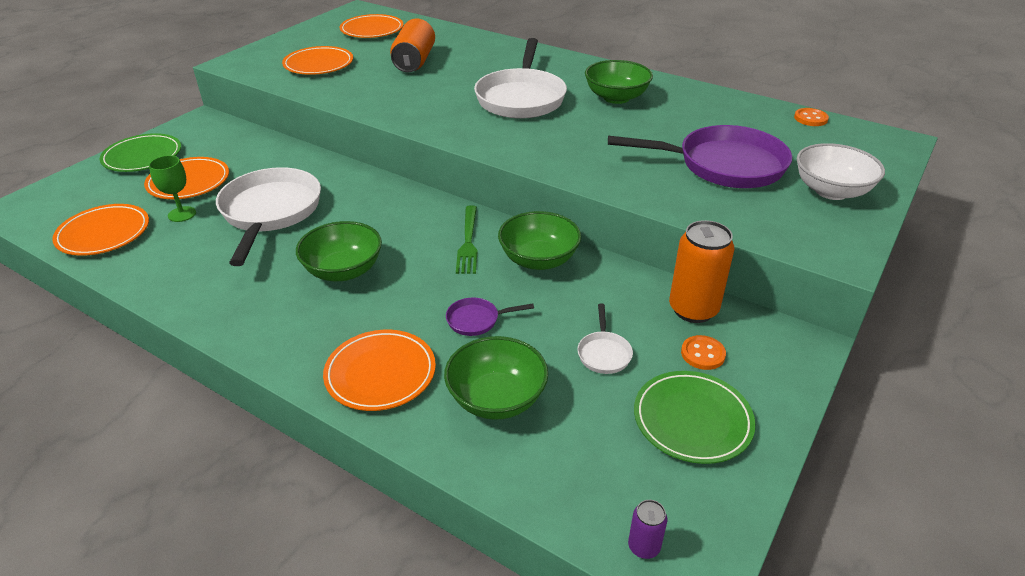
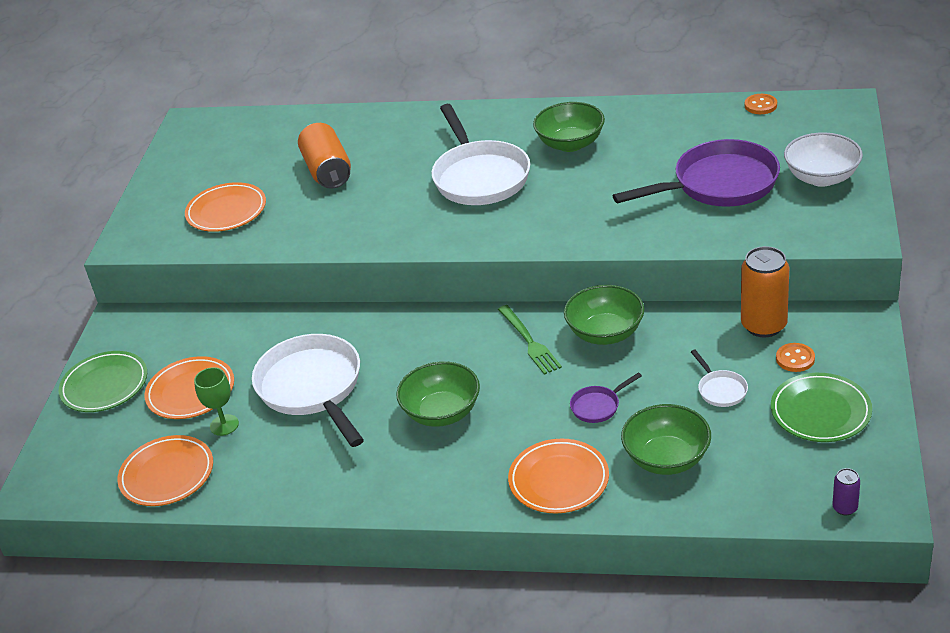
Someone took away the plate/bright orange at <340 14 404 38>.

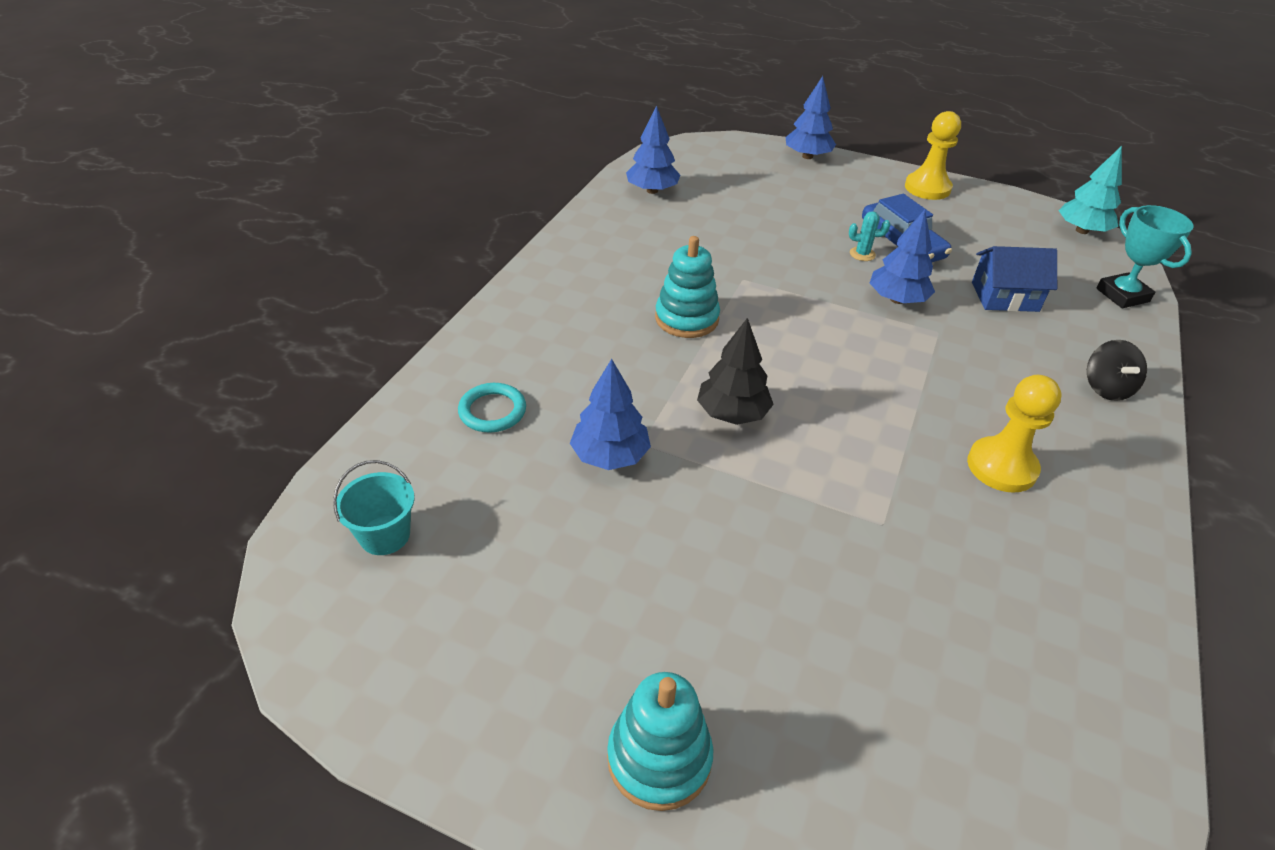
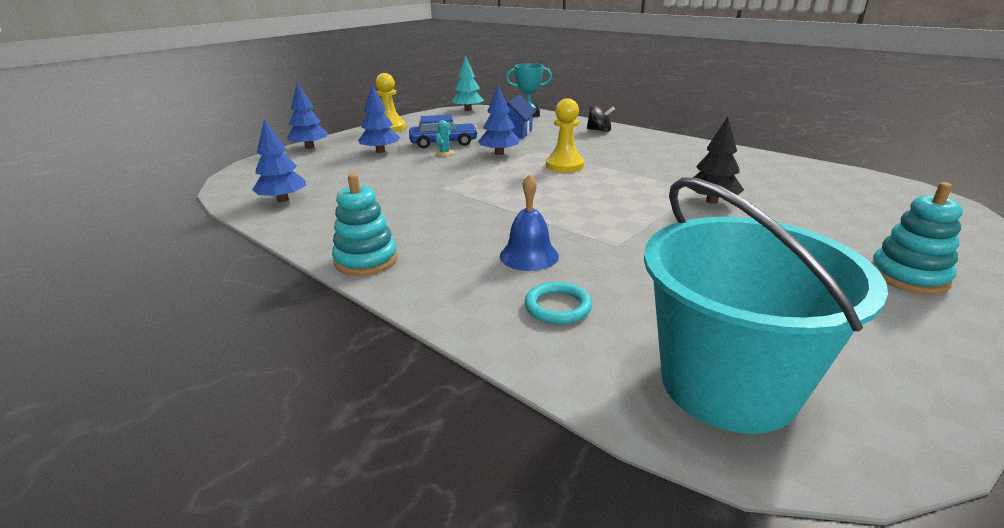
Someone carried the ring stacker/teal from <655 236 720 338> to <332 174 398 276>.
Someone carried the fir tree/black from <697 318 774 425> to <688 116 744 204>.
Someone carried the fir tree/royal blue from <570 359 651 470> to <358 85 400 153>.
Someone carried the pawn/golden from <967 375 1062 493> to <546 98 584 172>.
Someone scaled the sand bucket/teal at <333 460 415 555> by 2.49.
Someone put down the bell/royal blue at <500 174 559 271>.

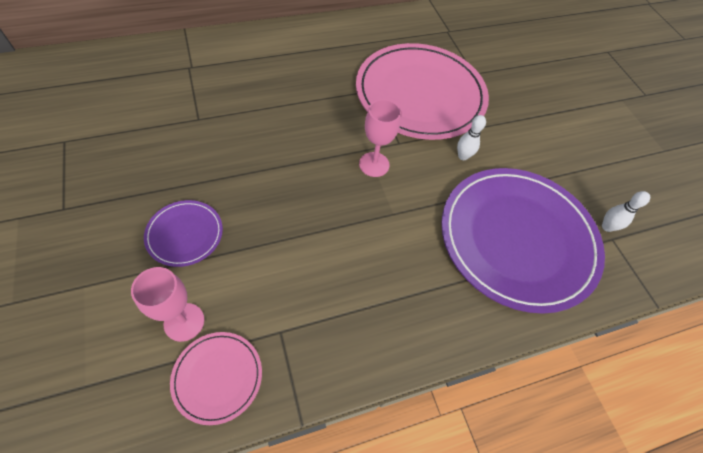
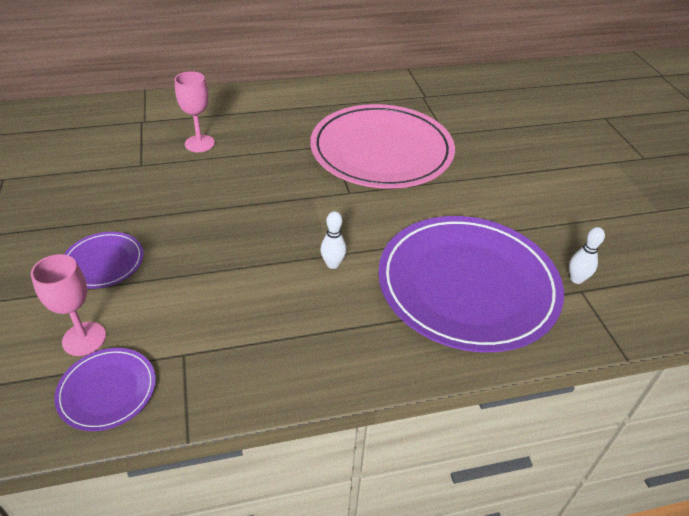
Someone carried the goblet/rosy from <359 99 401 177> to <175 71 215 152>.
Someone carried the skittle/pure white from <457 115 486 160> to <320 211 347 269>.
Someone repainted the plate/rosy at <170 332 262 425>, which became the plate/violet at <54 348 156 431>.

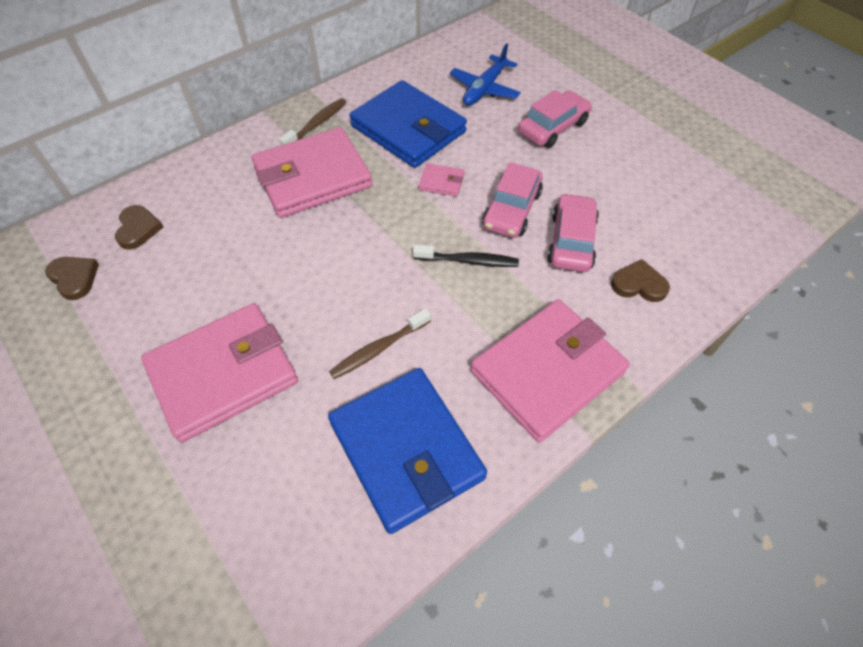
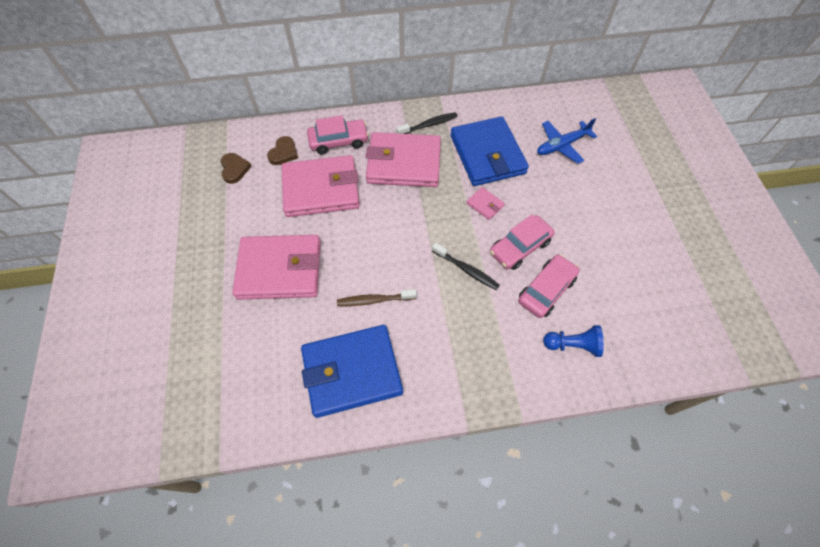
Someone carried the car/rosy from <518 90 592 148> to <307 116 369 154>.
Someone repainted the tooth brush/russet at <279 98 346 145>, which became the tooth brush/black at <396 112 458 134>.
Someone swapped the heart/russet at <611 259 670 302> for the pawn/royal blue at <543 325 604 357>.
Someone carried the billfold/rosy from <471 299 630 442> to <281 155 360 217>.
Someone rotated the billfold/royal blue at <328 368 487 534> by 75 degrees clockwise.

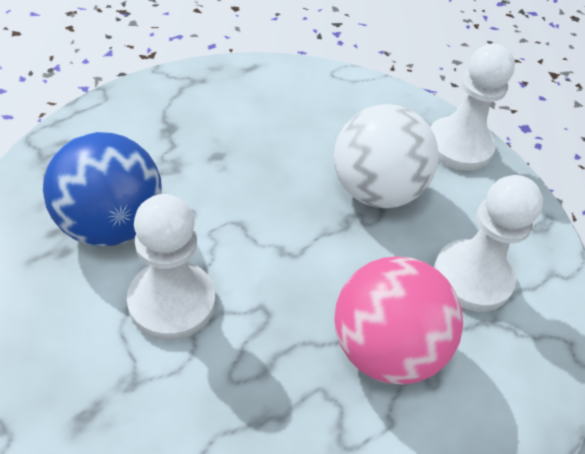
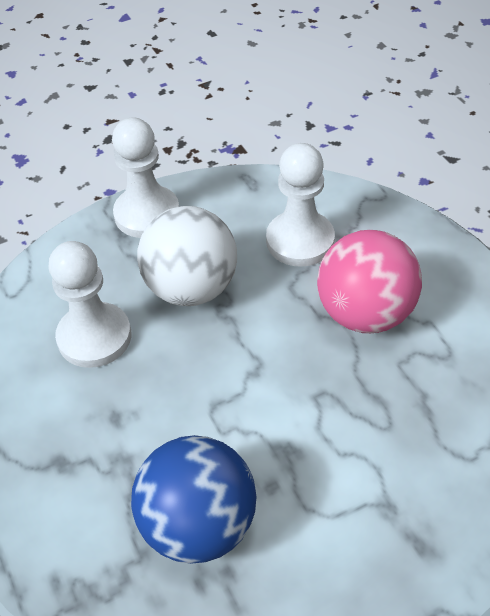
Someone carried the pawn/pure white from <127 194 215 340> to <48 241 131 368>.

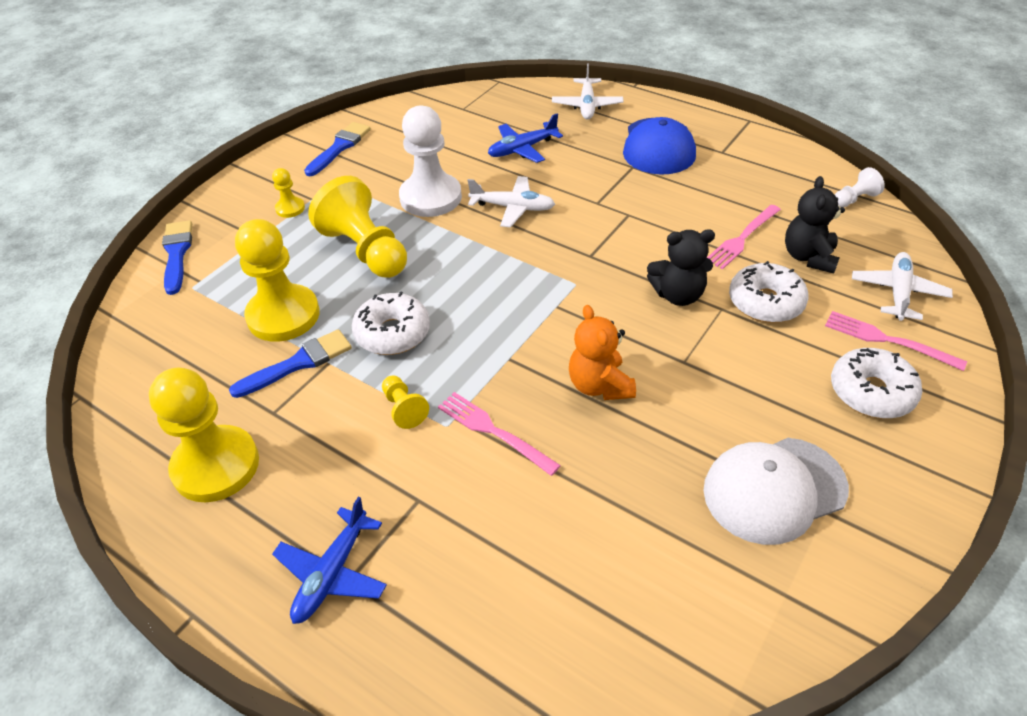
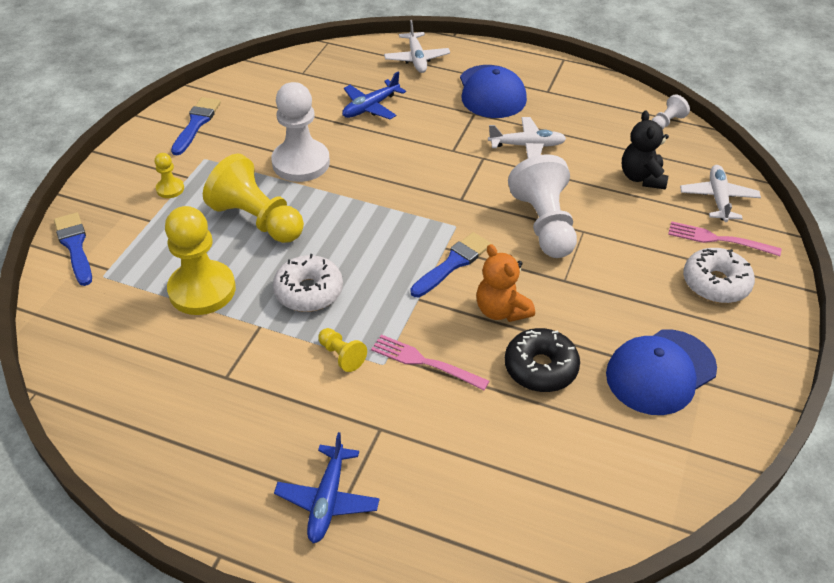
Someone carried the aeroplane/pure white from <467 176 555 228> to <488 117 566 158>.
Someone took away the fork/rosy at <707 205 781 269>.
Someone swapped the teddy bear/black at <647 229 715 306> for the pawn/pure white at <508 154 577 258>.
Someone took away the glazed donut/pure white at <729 261 809 323>.
Someone carried the paint brush/royal blue from <229 329 352 398> to <410 232 491 297>.
Someone took away the pawn/golden at <149 368 259 502>.
Someone repainted the baseball cap/pure white at <703 438 849 545>, which became the baseball cap/royal blue at <606 329 717 415>.
Someone put down the glazed donut/black at <505 328 580 392>.

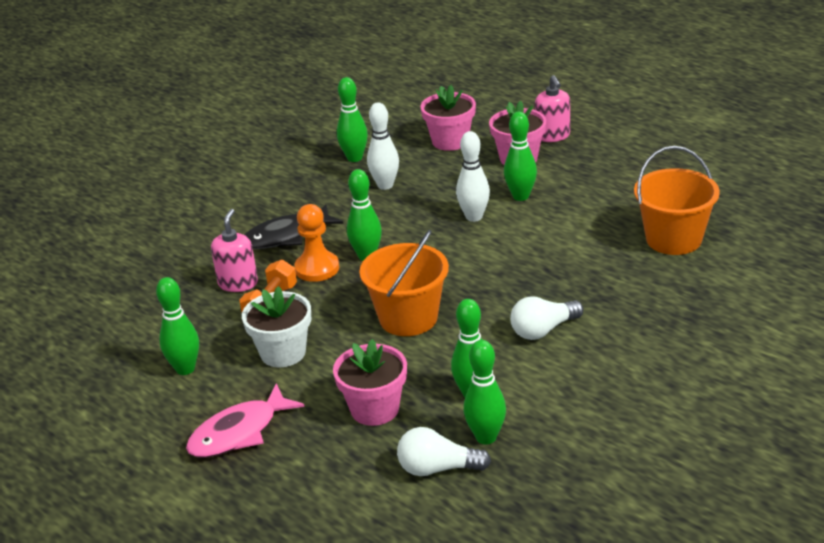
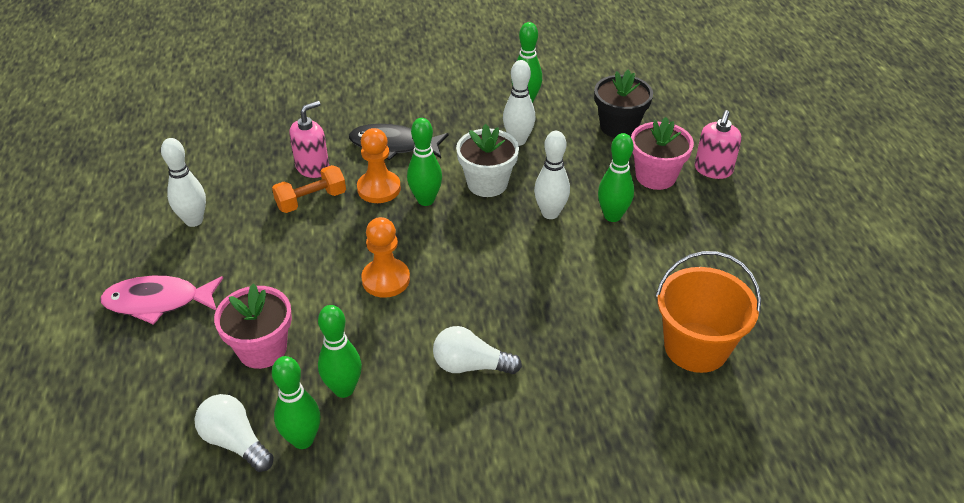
Someone repainted the plant pot/rosy at <420 85 476 151>, which became the plant pot/black at <594 69 653 138>.
Someone swapped the sand bucket/bright orange at <359 230 449 336> for the pawn/bright orange at <361 217 410 298>.
Someone repainted the skittle/emerald at <156 277 199 375>, which became the skittle/pure white at <161 138 206 227>.
Someone carried the plant pot/pure white from <242 286 311 367> to <456 124 519 197>.

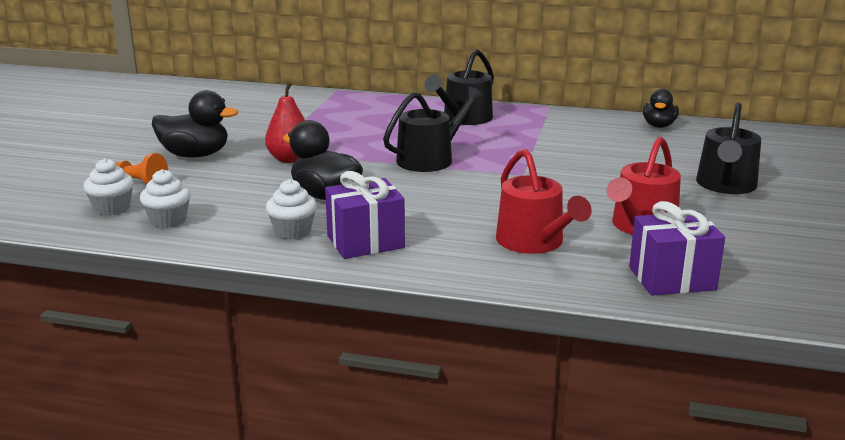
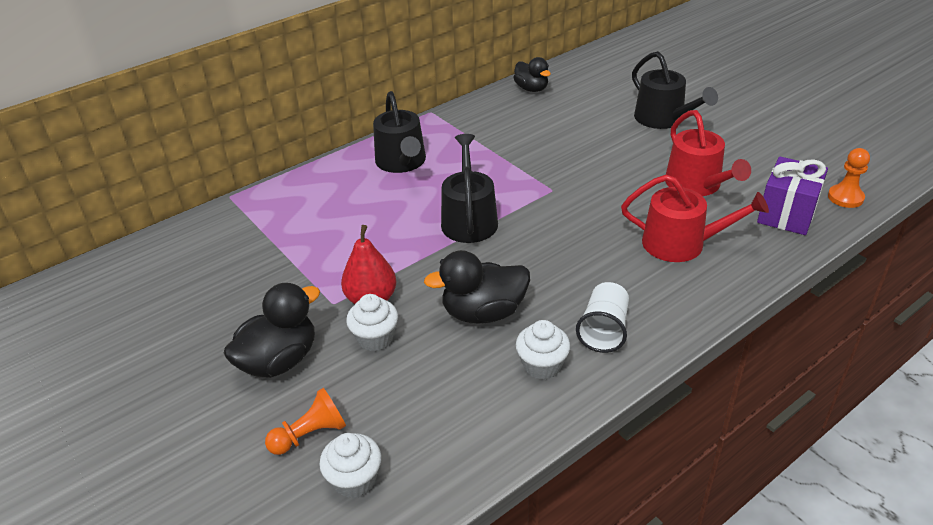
Someone carried the fairy cake/pure white from <140 169 191 228> to <346 294 398 351>.
Someone swapped the gift/violet at <325 171 405 259> for the beaker/pure white at <576 282 629 353>.
Someone put down the pawn/bright orange at <828 148 870 208>.

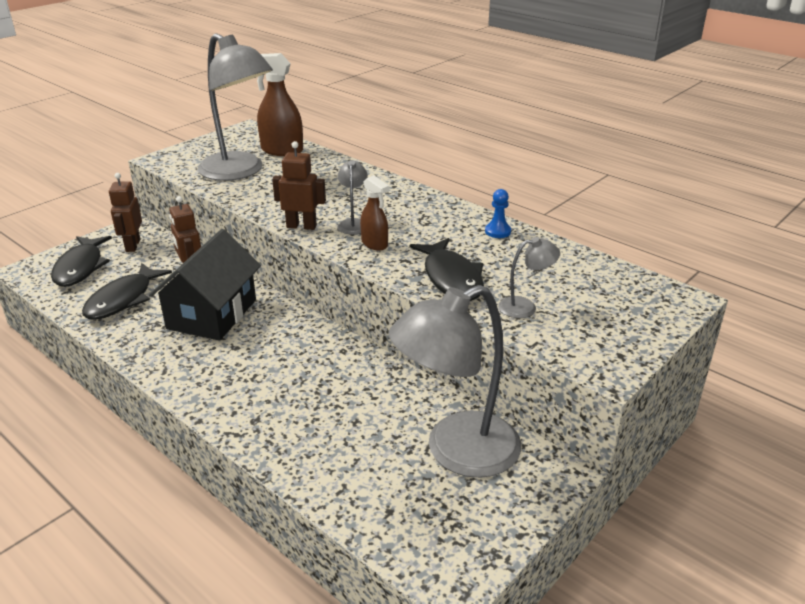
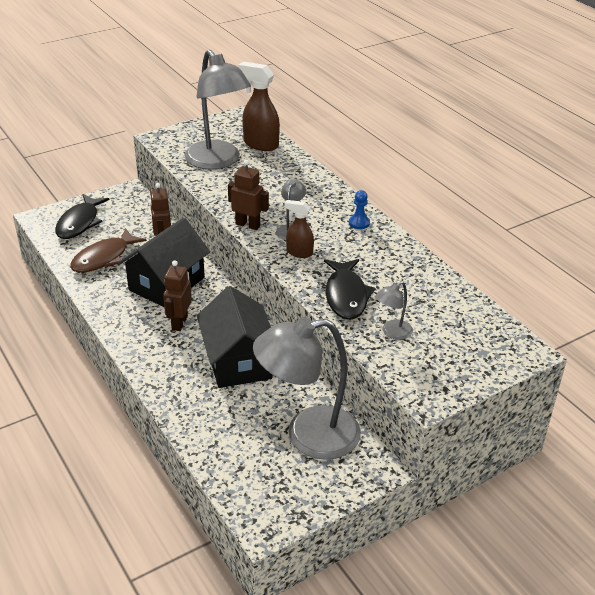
Someone carried the toy robot/russet from <109 173 142 252> to <163 260 192 331>.
Someone rotated the spray cleaner/russet at <360 175 389 251> by 135 degrees clockwise.
Someone carried the pawn/royal blue from <485 189 511 238> to <349 190 370 229>.
Someone rotated the lamp/ash-grey at <498 237 560 318> by 135 degrees clockwise.
Someone repainted the fish/black at <82 263 172 320>, which became the fish/russet at <70 228 147 273>.
Someone put down the toy house/black at <197 286 272 388>.

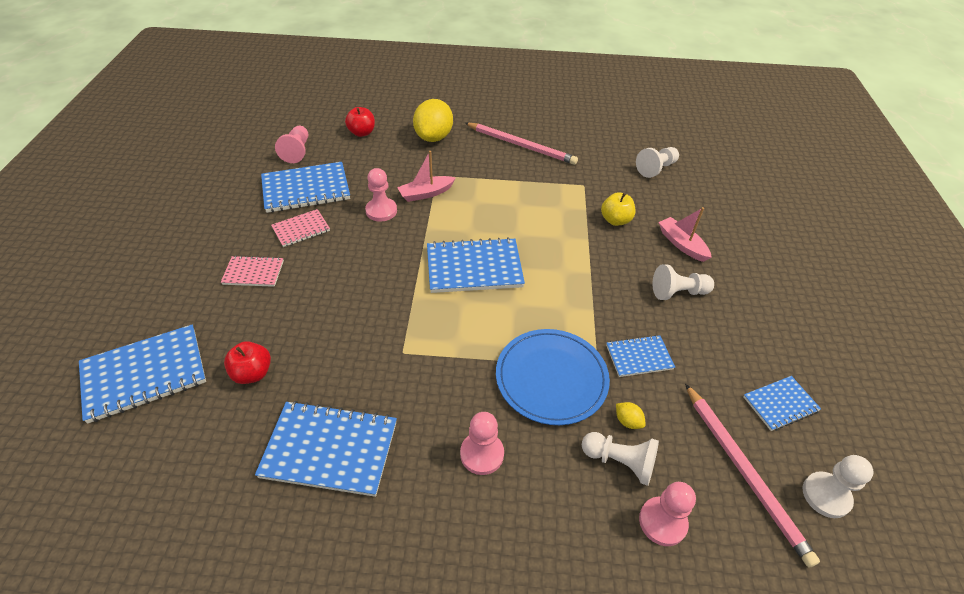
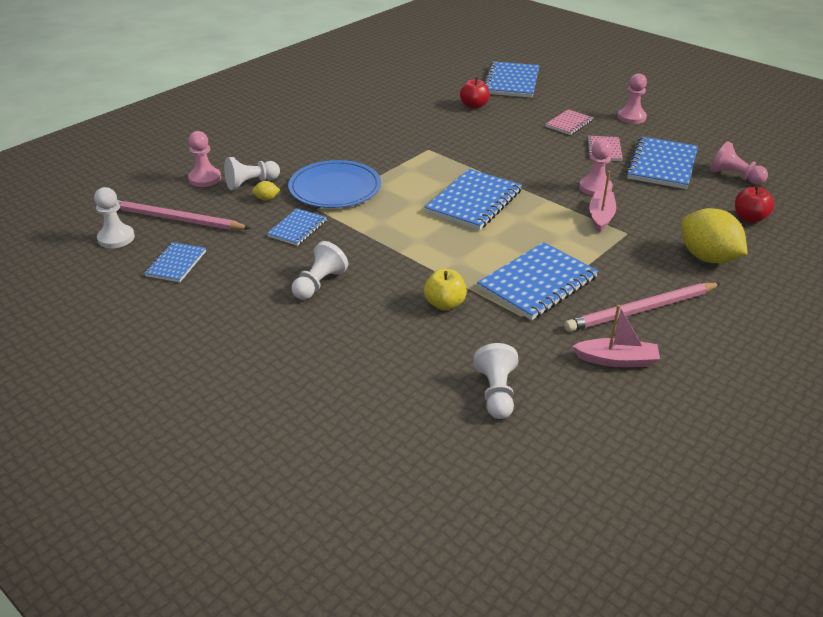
Someone carried the toy boat/rosy from <658 207 712 262> to <572 305 660 367>.
Someone carried the notebook/royal blue from <255 401 397 497> to <477 242 599 320>.
Someone carried the pawn/rosy from <460 412 504 475> to <617 73 647 124>.

